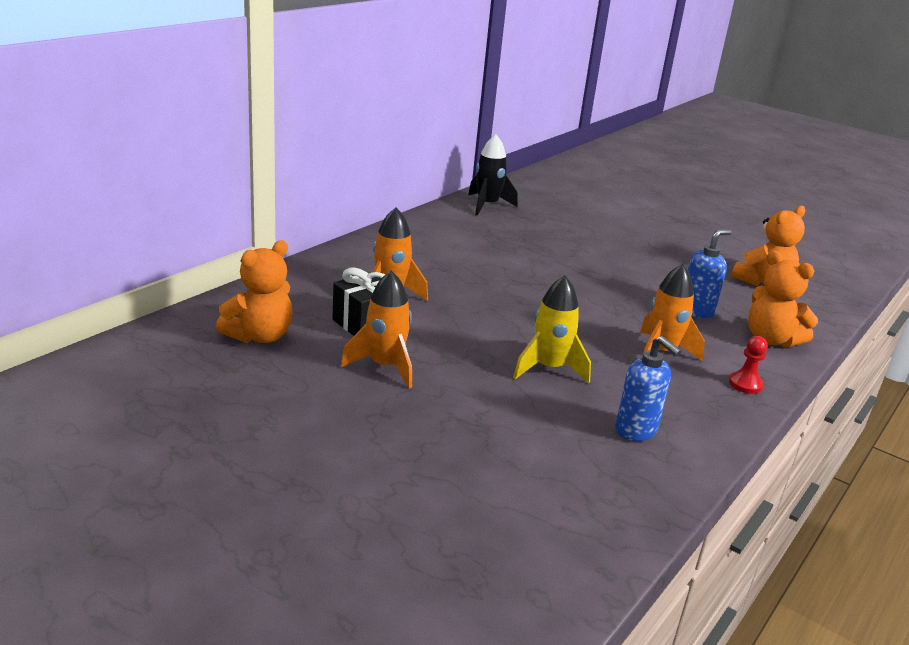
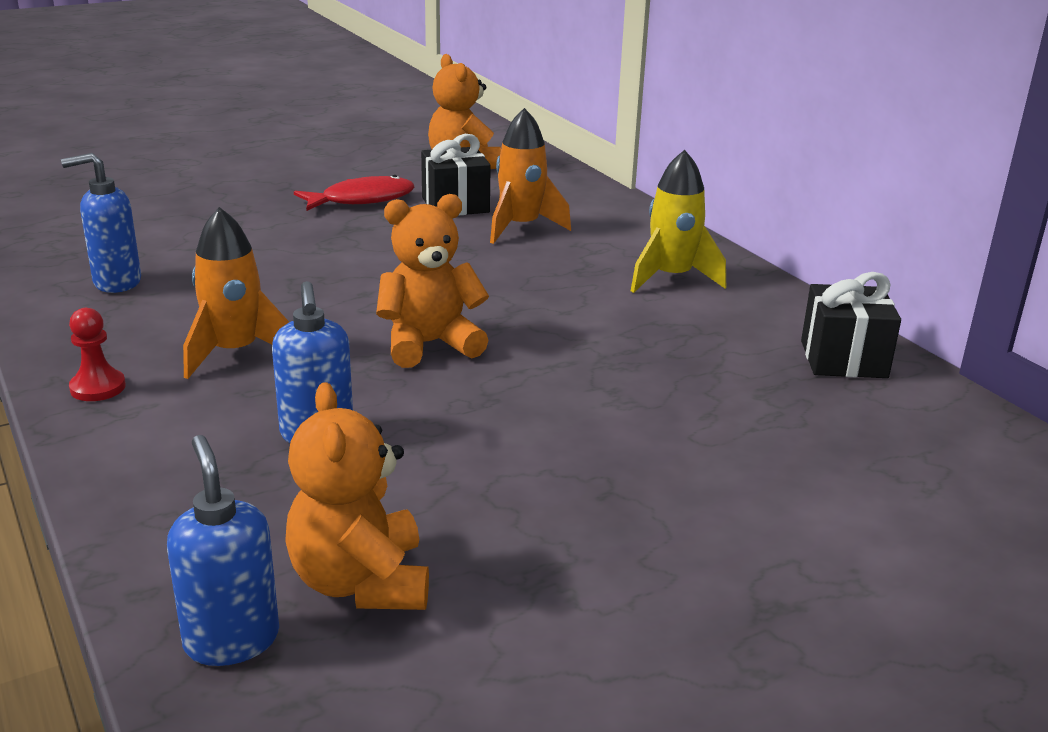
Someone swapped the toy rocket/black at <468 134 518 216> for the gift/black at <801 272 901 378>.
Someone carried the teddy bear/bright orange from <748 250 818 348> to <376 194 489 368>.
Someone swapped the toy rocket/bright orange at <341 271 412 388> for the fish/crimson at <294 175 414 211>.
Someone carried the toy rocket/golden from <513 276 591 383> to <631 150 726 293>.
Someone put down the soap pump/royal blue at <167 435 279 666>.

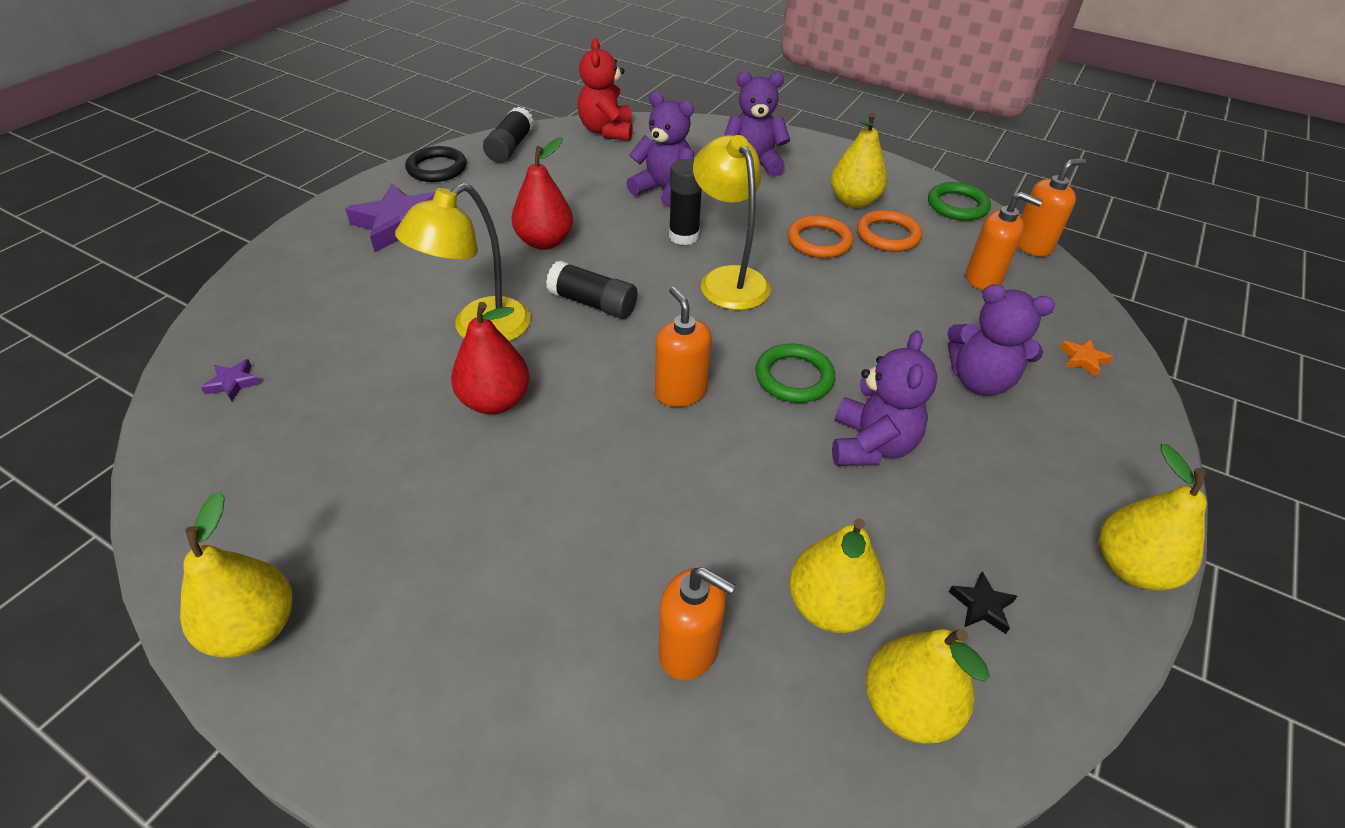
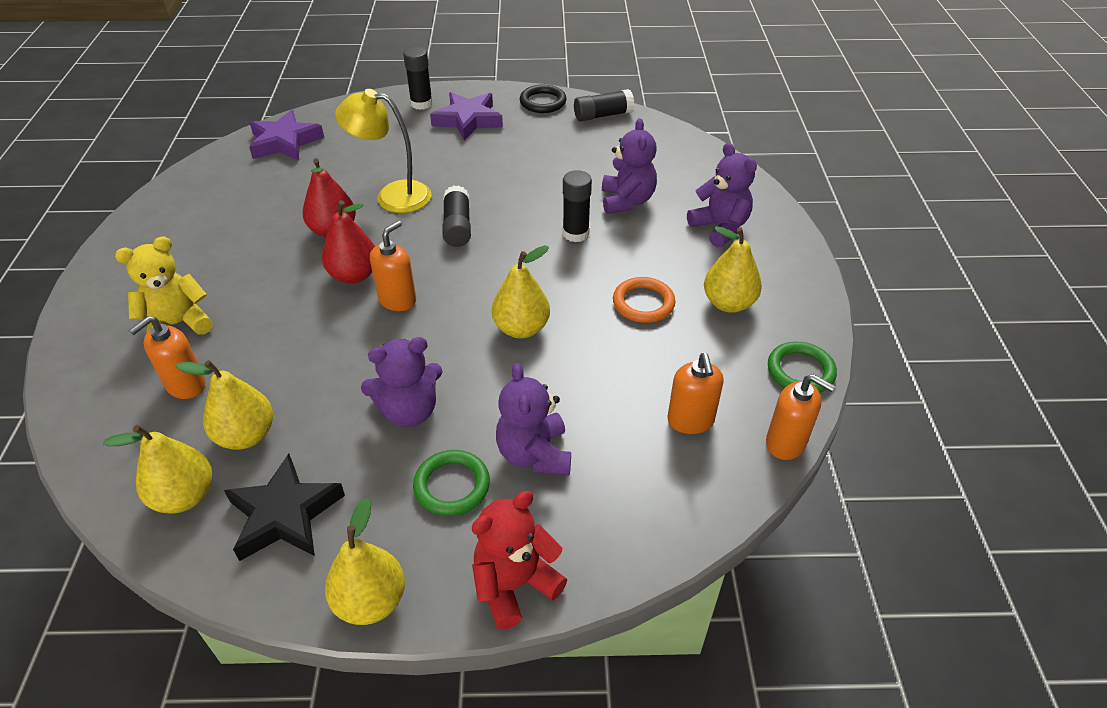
Someone carried the teddy bear/crimson from <577 38 633 141> to <472 491 567 630>.
Someone took away the lamp/golden at <693 135 771 310>.
Someone carried the pear fruit/crimson from <512 137 573 250> to <322 200 375 284>.
Someone took away the ring/bright orange at <857 210 922 252>.
Someone took away the five-pointed star/bright orange at <1060 339 1113 377>.
Someone carried the ring/emerald from <755 343 835 403> to <413 450 490 516>.
Someone scaled the five-pointed star/violet at <201 359 261 401> by 2.33.
Someone carried the pear fruit/golden from <180 491 292 658> to <492 245 550 338>.
Someone rotated the soap pump/bright orange at <658 567 736 680> by 45 degrees clockwise.
Someone scaled the five-pointed star/black at <949 571 1017 634> by 2.33.
Someone put down the glue/black at <403 47 433 110>.
Someone put down the teddy bear/golden at <115 237 213 335>.

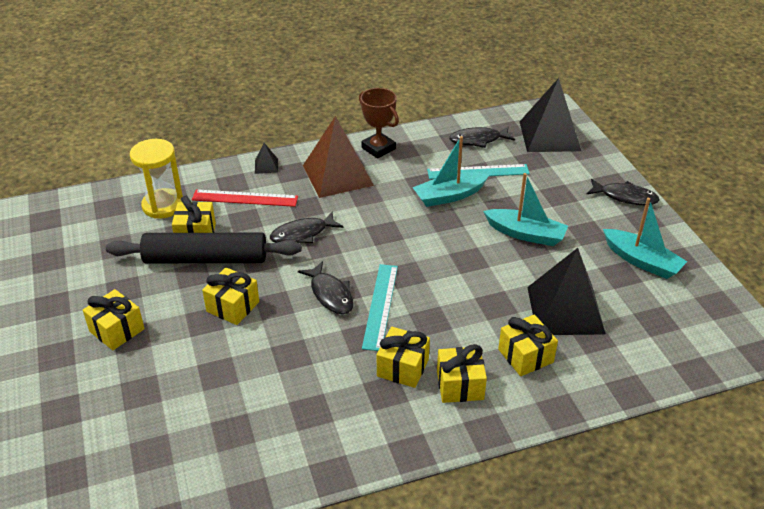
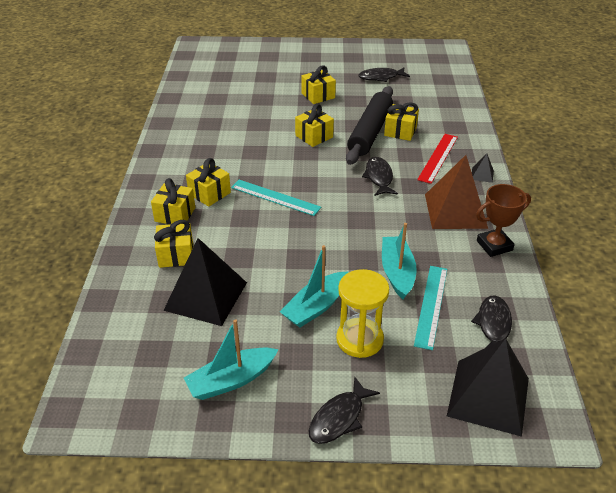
Someone carried the sandglass/golden from <130 139 183 219> to <336 269 389 358>.
Someone carried the fish/black from <298 261 354 314> to <358 67 410 82>.

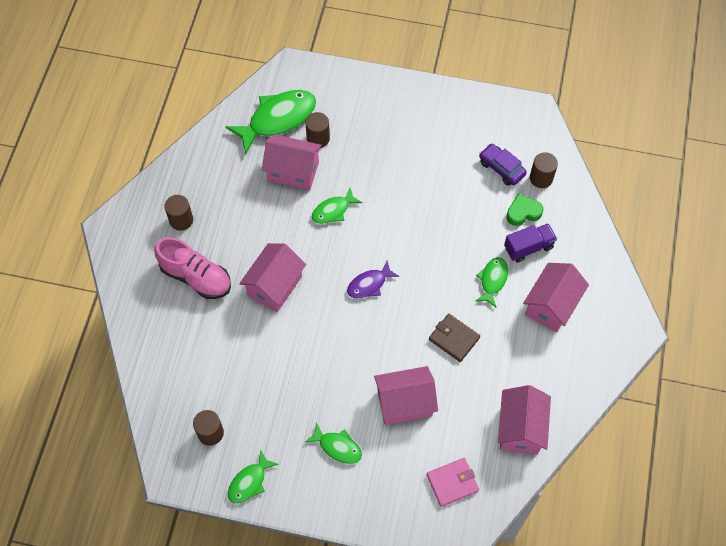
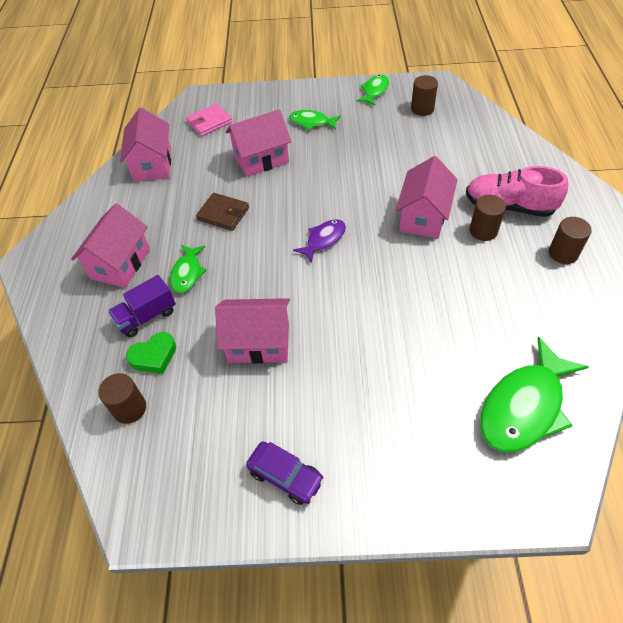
Someone carried the solid cylinder/russet from <305 112 330 148> to <470 195 506 241>.
Someone carried the toy house/rosy from <262 134 322 190> to <215 298 290 364>.
Someone carried the car/violet from <479 143 527 186> to <246 441 325 505>.
Someone took away the fish/emerald at <312 188 362 224>.

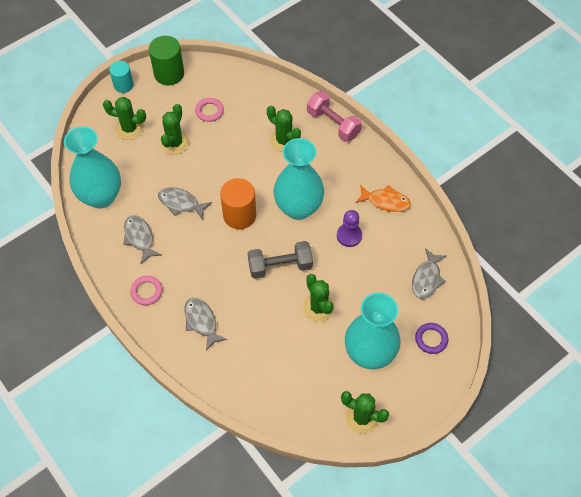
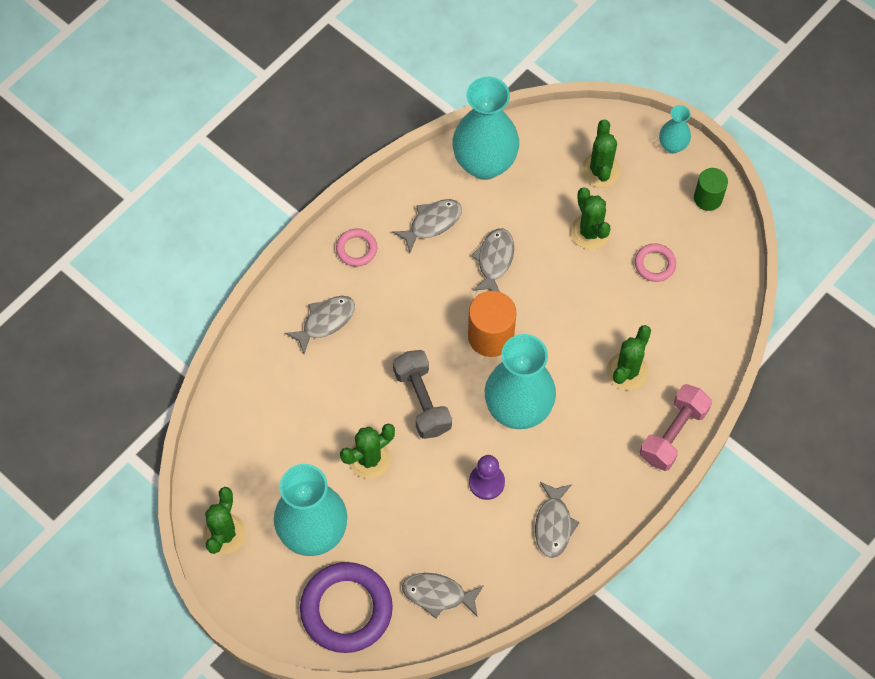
Someone scaled the solid cylinder/emerald at <149 36 184 85> by 0.65.
Someone swapped the solid cylinder/teal at <109 61 134 93> for the tall vase/teal at <659 105 691 153>.
Someone rotated the prickly plant/emerald at <161 104 189 154> by 60 degrees clockwise.
Someone repainted the fish/bright orange at <355 185 411 212>, which became the fish/ash-grey at <535 482 580 558>.
Someone scaled the ring/violet at <415 323 448 354> by 2.04.

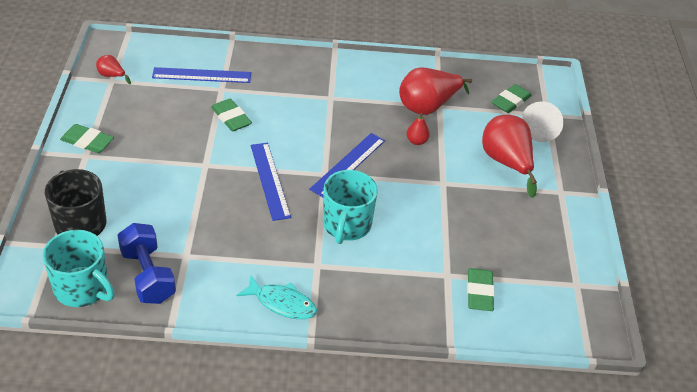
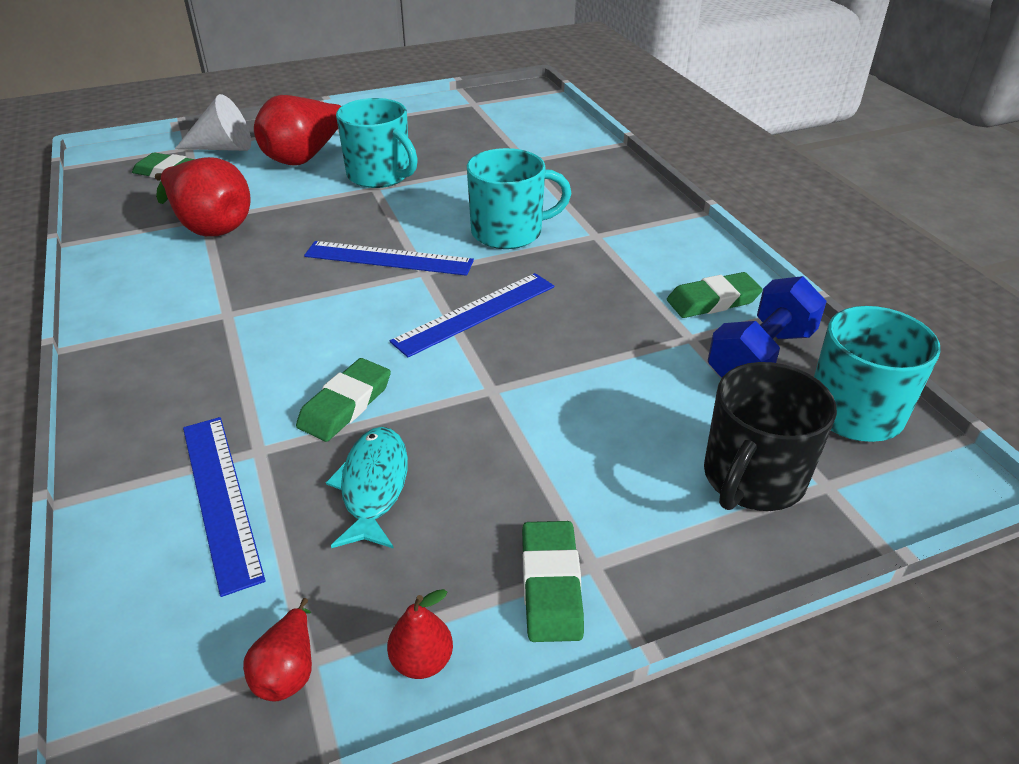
Someone carried the pear fruit/crimson from <406 113 430 145> to <387 589 453 679>.
Someone carried the eraser/emerald from <467 268 494 311> to <667 272 763 318>.
Someone carried the fish/teal from <236 275 317 319> to <326 427 408 549>.
Someone put down the mug/teal at <336 98 418 188>.

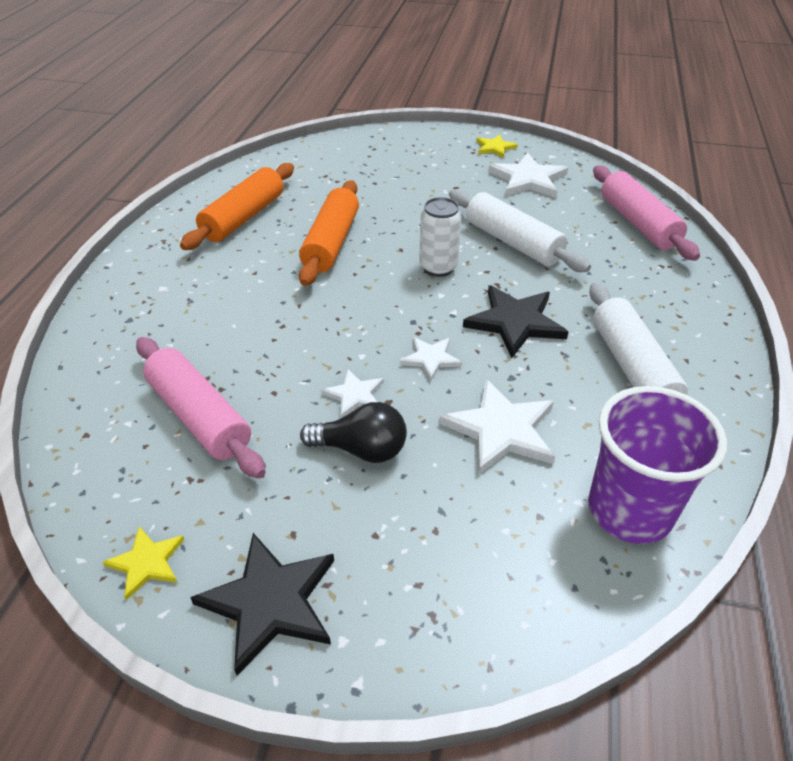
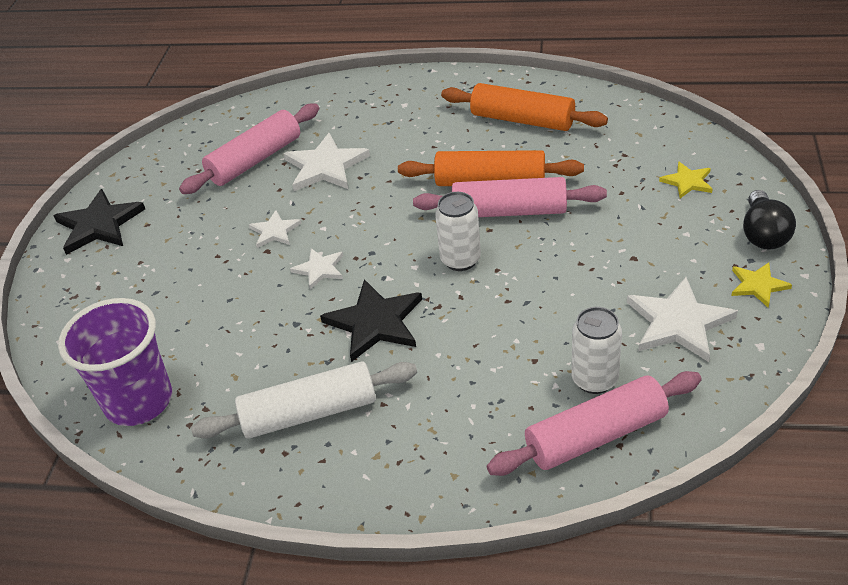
Someone took away the pastry roller/pure white at <449 189 591 272>.
Someone carried the five-pointed star/pure white from <439 379 555 474> to <283 133 370 191>.
Someone carried the light bulb/black from <300 402 407 463> to <743 190 796 250>.
Someone carried the five-pointed star/golden from <103 527 184 601> to <659 161 713 198>.
Someone put down the pastry roller/rosy at <413 177 607 217>.
Someone put down the can/pure white at <571 307 622 394>.

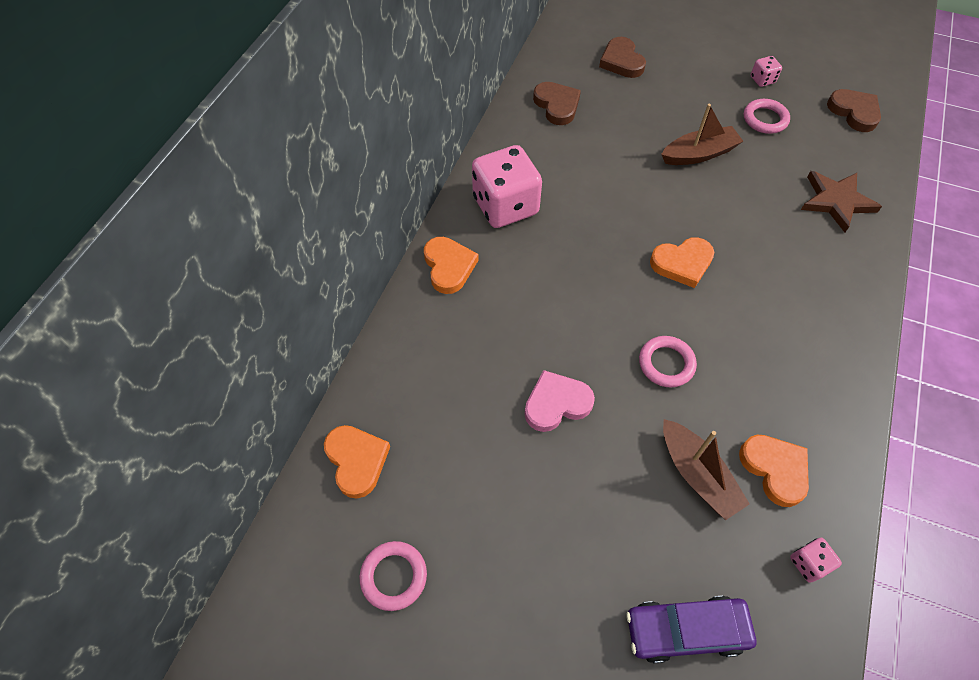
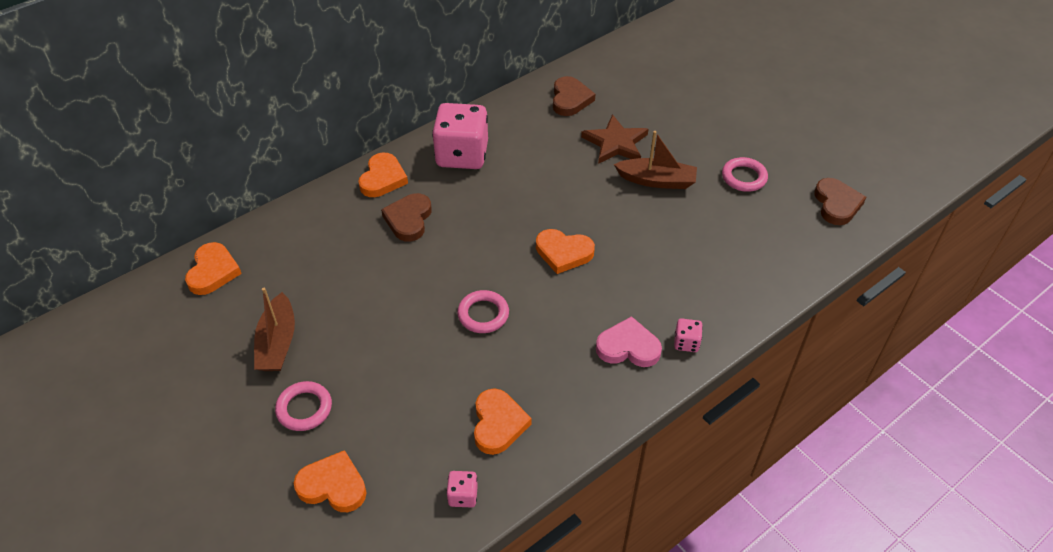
Someone carried the heart/russet from <599 37 646 78> to <381 193 432 242>.
Someone carried the dice/rosy from <751 56 782 87> to <674 318 703 352>.
Someone carried the five-pointed star/russet from <801 171 882 232> to <581 114 649 164>.
Someone carried the heart/rosy from <525 370 595 432> to <596 316 662 367>.
Someone carried the toy boat/russet from <663 419 750 520> to <254 288 295 371>.
Someone carried the ring/rosy from <360 541 427 611> to <275 381 332 431>.
Someone swapped the car/violet at <626 596 756 663> for the heart/bright orange at <294 450 367 512>.

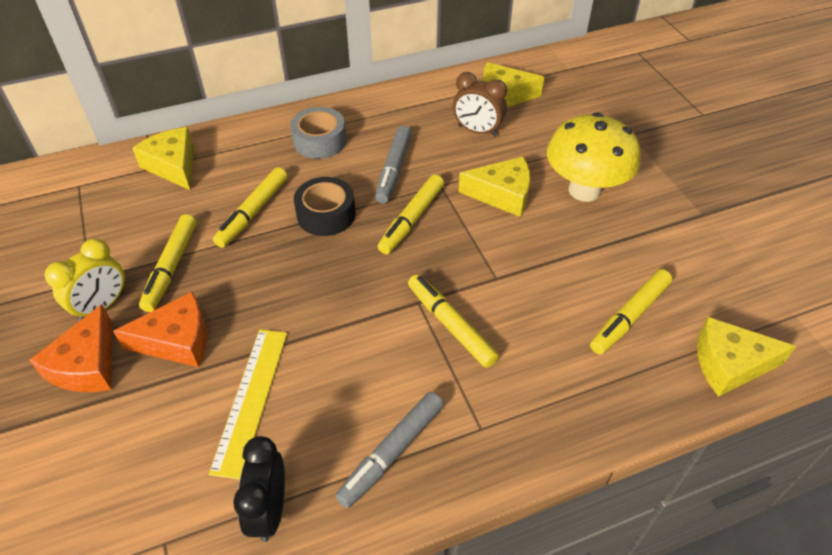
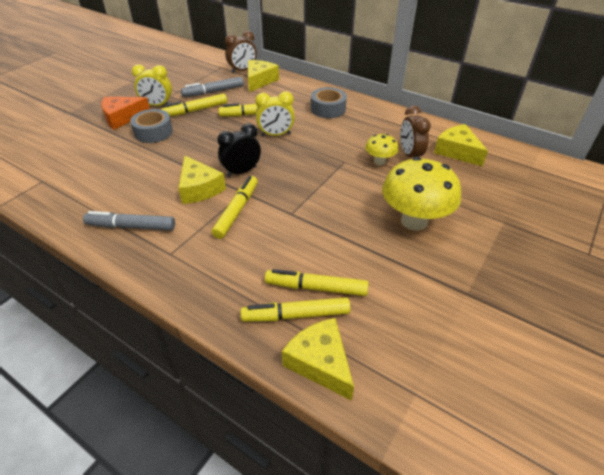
Someone carried the marker/ash-grey from <375 126 411 204> to <181 77 244 97>.
Someone carried the piece of cheese/golden from <458 157 530 217> to <178 156 226 204>.
Someone carried the marker/golden from <378 174 444 254> to <241 297 351 322>.
Someone swapped the sticky tape/black at <294 177 356 236> for the alarm clock/golden at <255 91 295 136>.
Someone swapped the piece of cheese/bright orange at <113 292 207 367> for the sticky tape/ash-grey at <130 109 173 143>.
Someone took away the straightedge/golden at <209 329 287 480>.
Someone carried the alarm clock/black from <233 436 285 542> to <218 123 261 177>.
Someone put down the alarm clock/russet at <225 31 257 73>.
Someone put down the fungus/golden at <365 134 398 165>.

